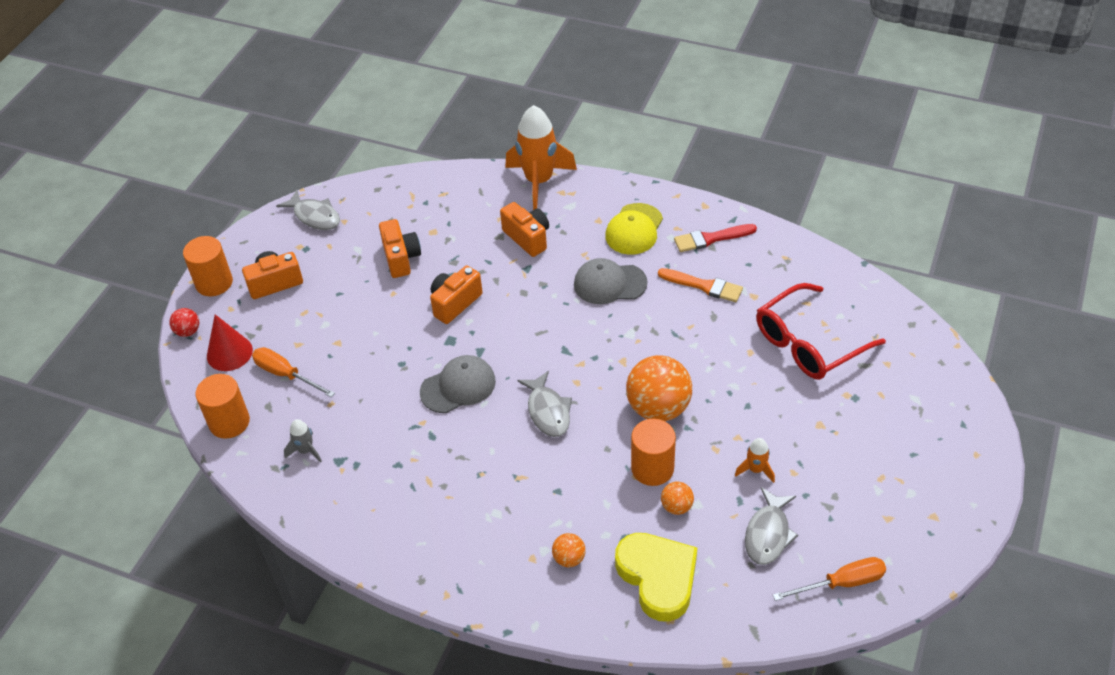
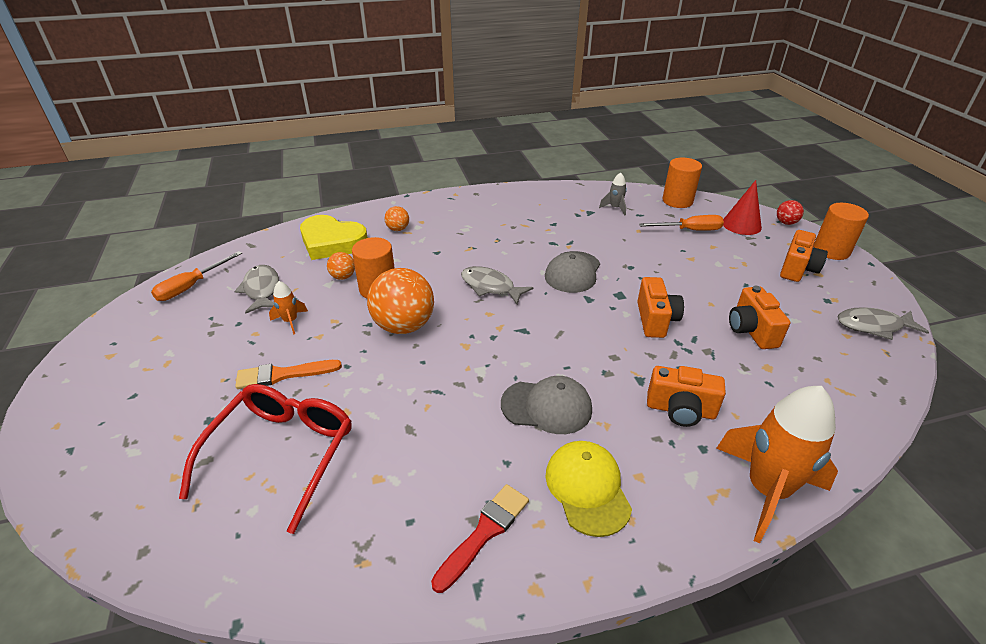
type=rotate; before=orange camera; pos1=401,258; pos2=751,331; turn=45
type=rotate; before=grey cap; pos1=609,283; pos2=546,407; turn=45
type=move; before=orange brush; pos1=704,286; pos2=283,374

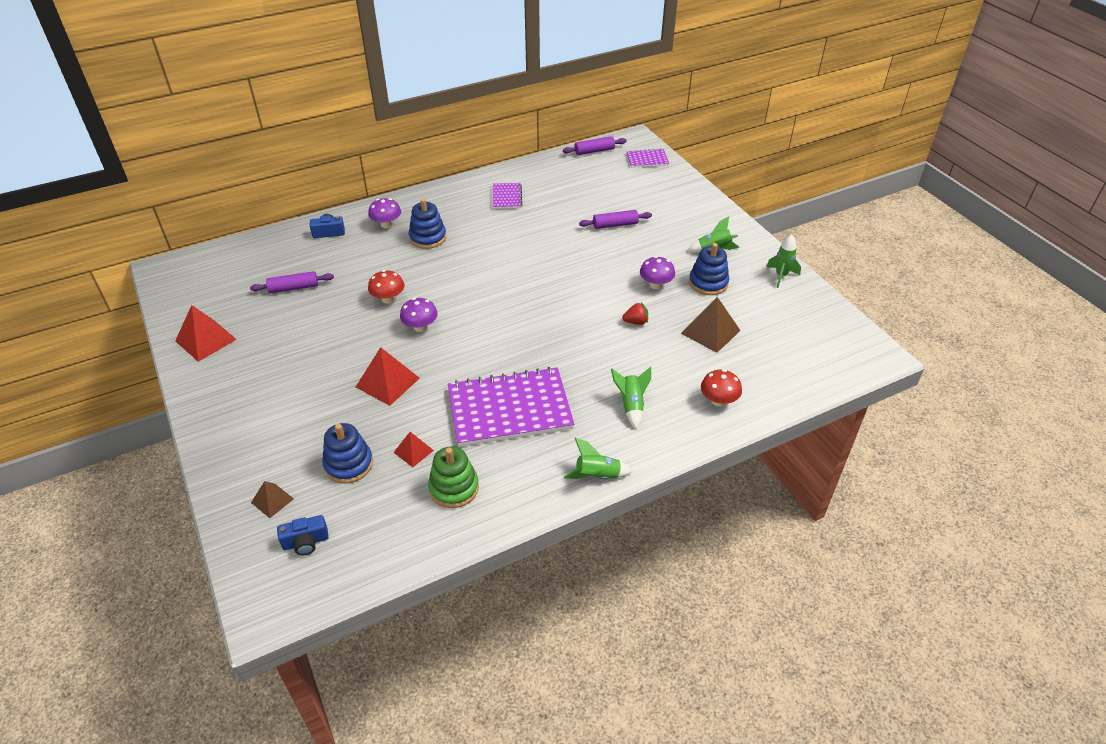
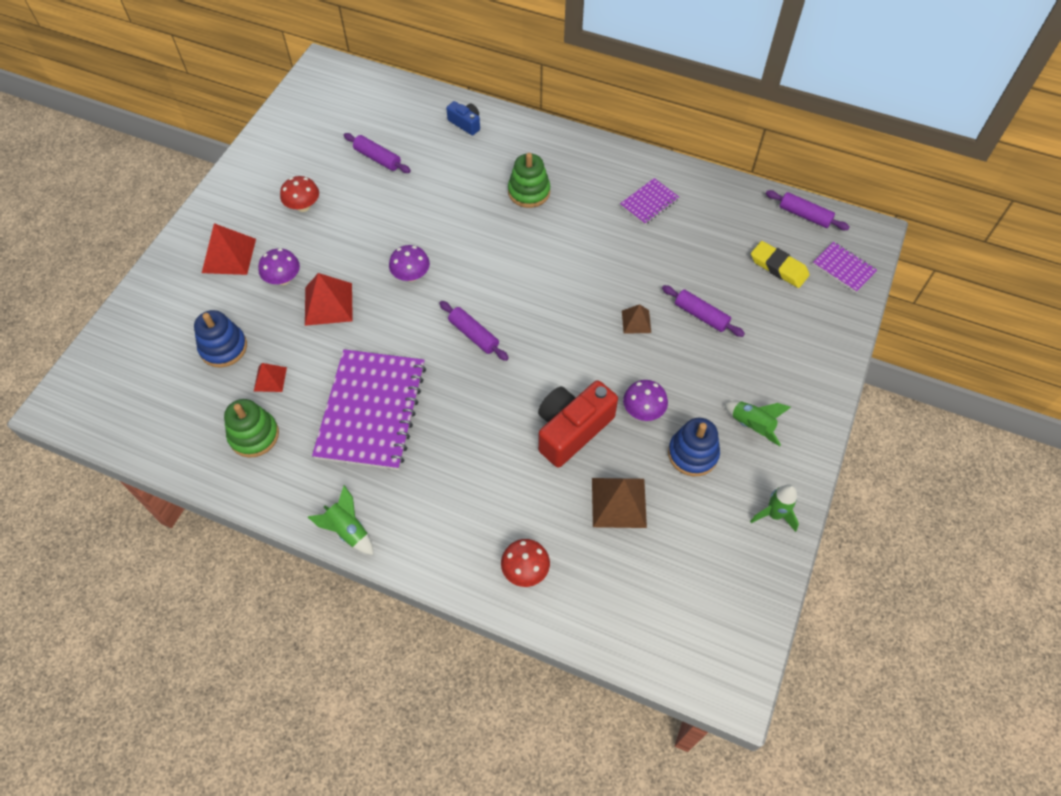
type=move; before=purple mushroom; pos1=386,224; pos2=283,279
type=recolor; before=blue stacking toy; after=green stacking toy; pos1=428,237; pos2=529,192
type=move; before=red mushroom; pos1=388,299; pos2=303,206
type=replace; before=red strawberry; after=red camera; pos1=636,322; pos2=572,430
type=move; before=red pyramid; pos1=206,340; pos2=229,255
type=delete; before=green rocket; pos1=631,405
type=rotate; before=purple notebook; pos1=509,409; pos2=371,410; turn=60
type=move; before=brown pyramid; pos1=272,500; pos2=636,321
type=delete; before=blue camera; pos1=305,542
type=insert; after=yellow eraser; pos2=778,267
type=insert; after=purple rolling pin; pos2=473,335

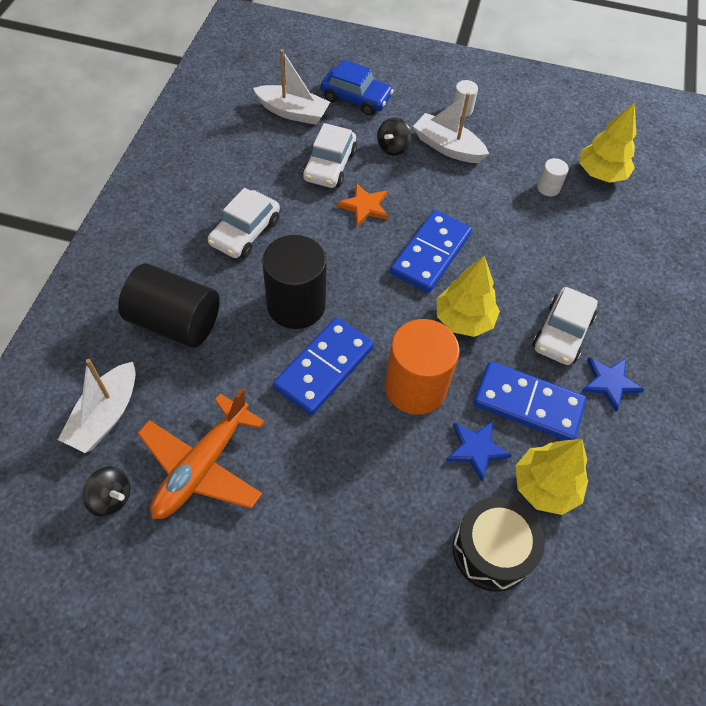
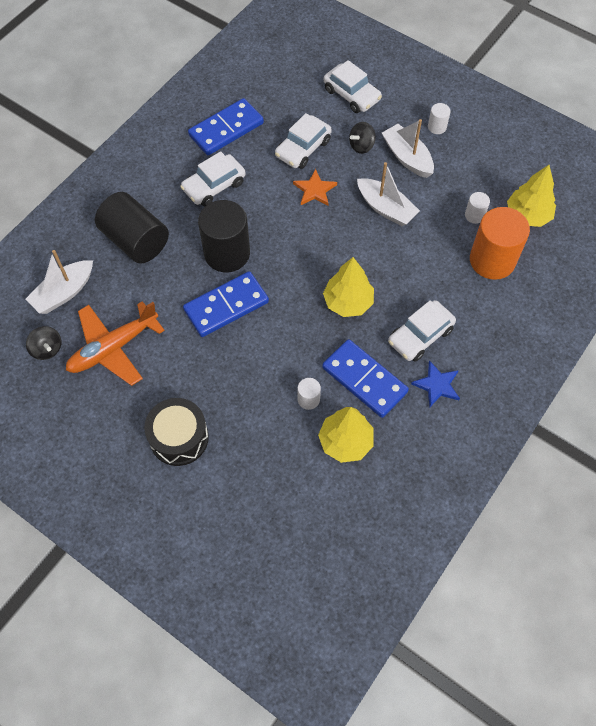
type=move; before=white boat; pos1=293,112; pos2=386,208
type=recolor; before=blue car; after=white car; pos1=356,98; pos2=351,95
type=move; before=blue domino; pos1=430,253; pos2=226,129
type=move; before=orange cylinder; pos1=415,387; pos2=492,260
type=replace; before=blue star; after=white cylinder; pos1=476,449; pos2=308,399
type=move; before=black drum; pos1=492,550; pos2=179,438

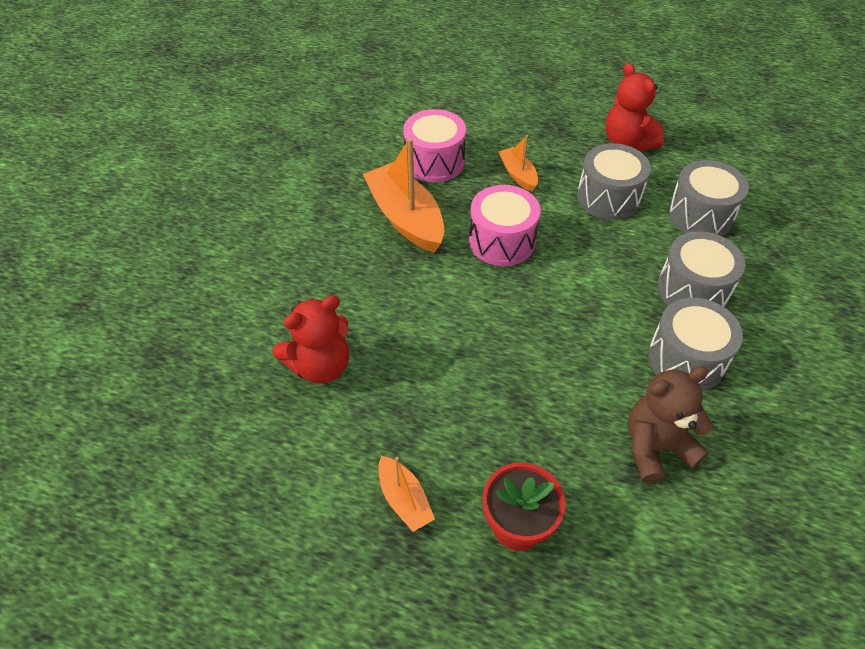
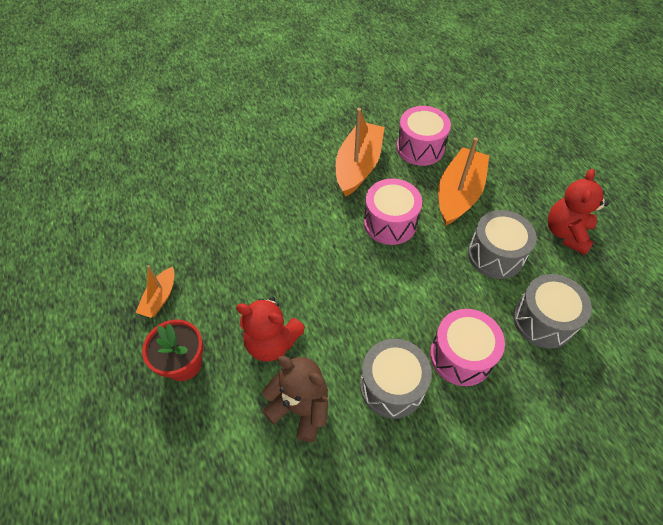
type=resize; before=orange boat; pos1=518,174; pos2=458,194; scale=1.91
type=recolor; before=grey drum; after=pink drum; pos1=692,290; pos2=461,356
type=move; before=red teddy bear; pos1=320,366; pos2=272,342

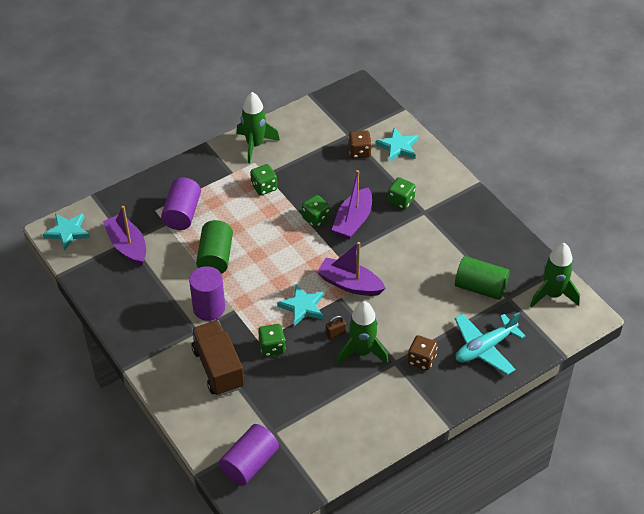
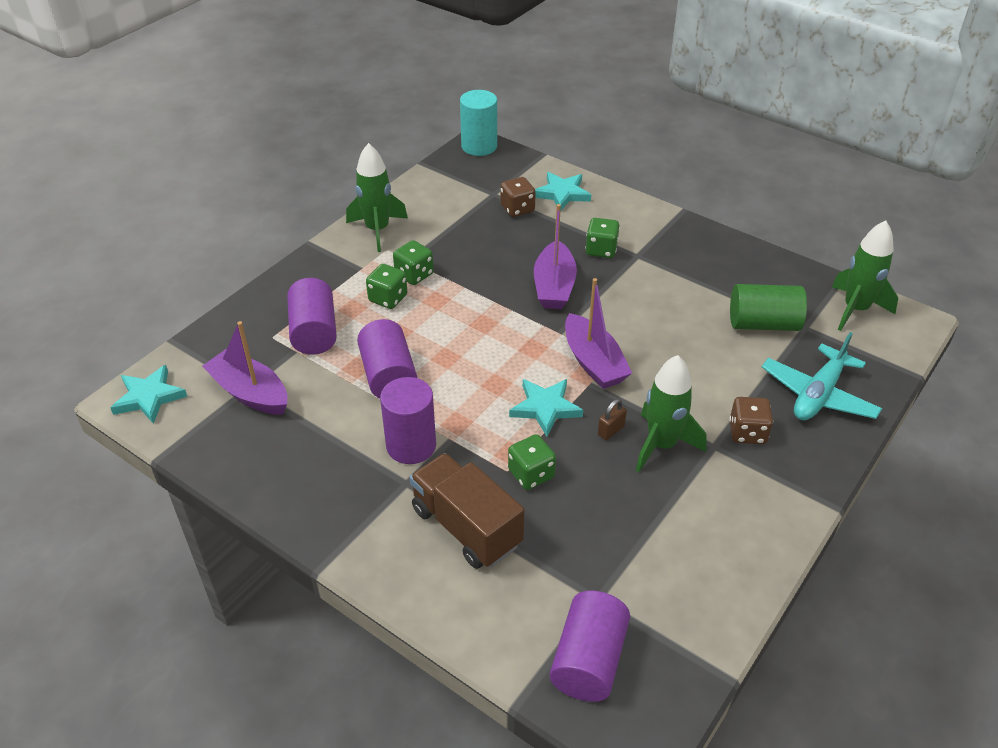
type=move; before=green dice; pos1=316,218; pos2=388,298
type=recolor; before=green cylinder; after=purple cylinder; pos1=215,257; pos2=388,375
type=rotate; before=purple boat; pos1=350,284; pos2=593,362; turn=-120
type=insert; after=turquoise cylinder; pos2=479,146

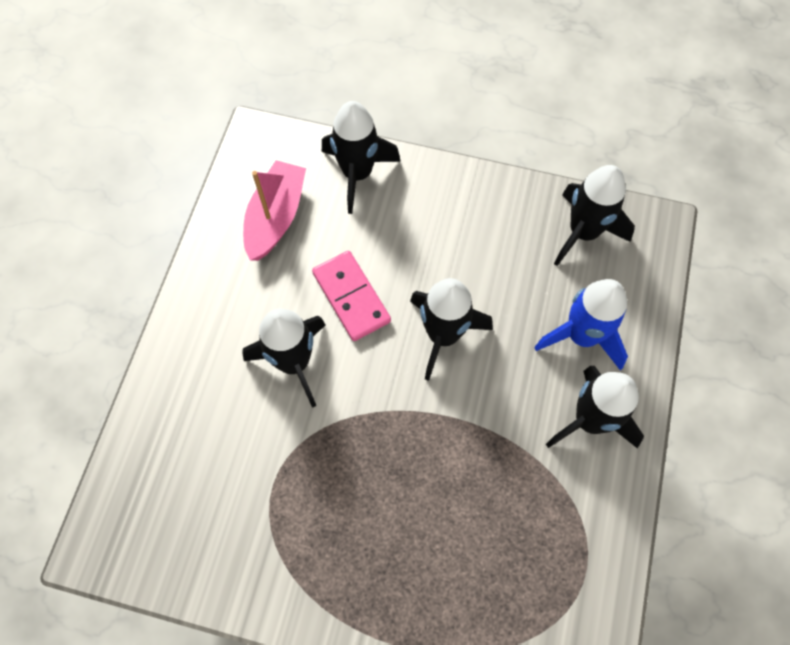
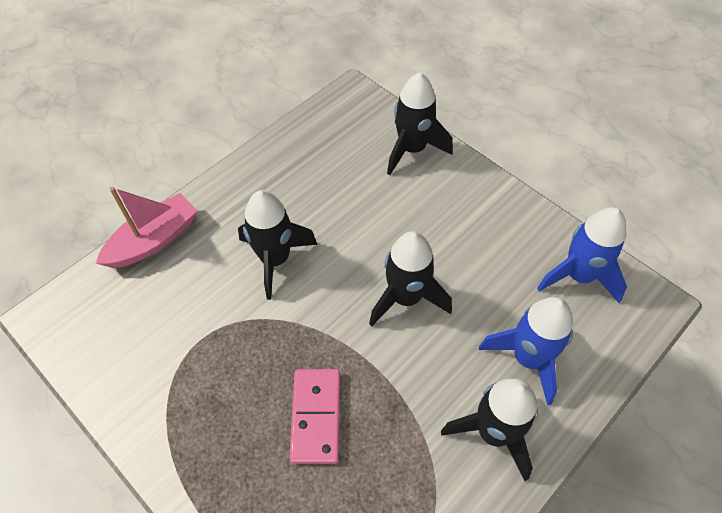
type=move; before=pink boat; pos1=276,217; pos2=154,240
type=recolor; before=black rocket; after=blue rocket; pos1=583,232; pos2=578,276
type=move; before=pink domino; pos1=351,297; pos2=316,416

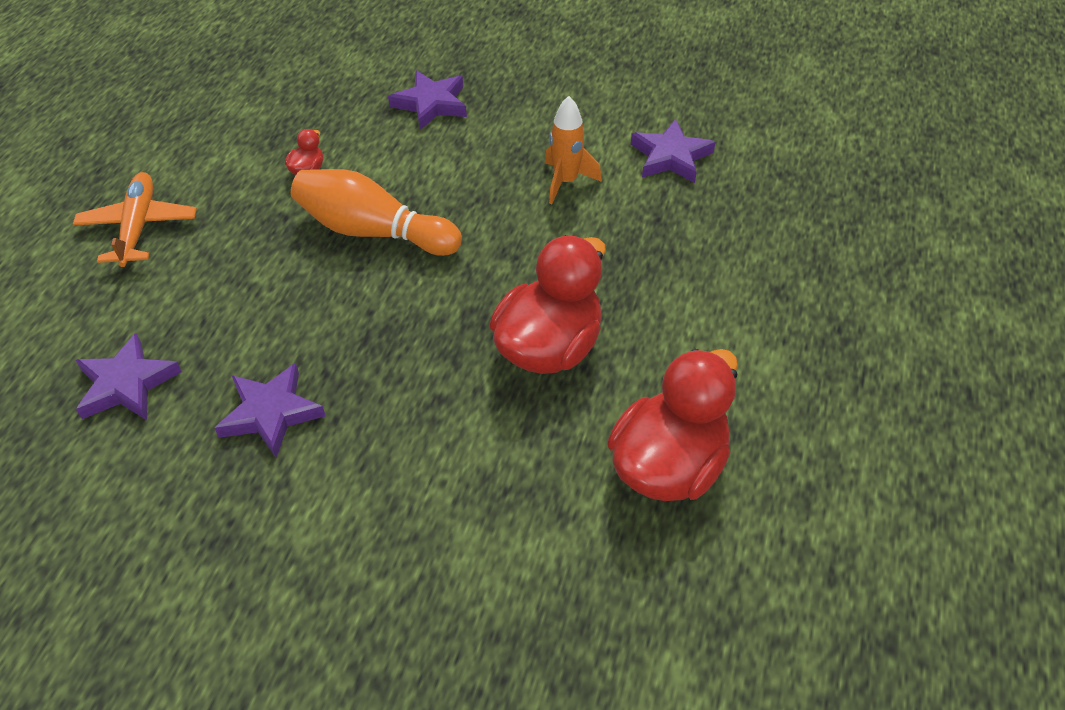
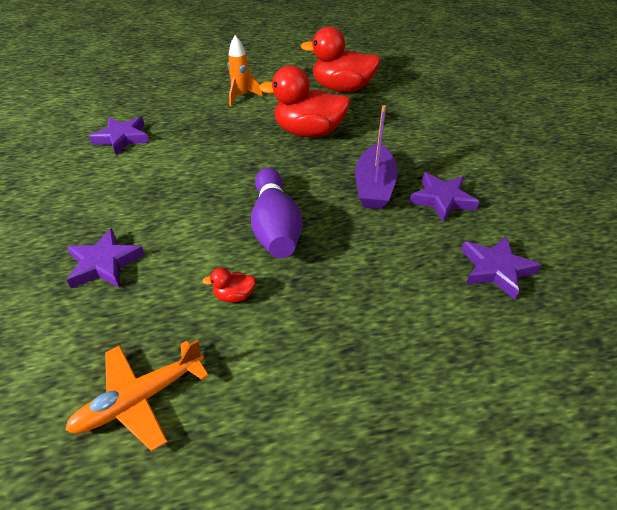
type=move; before=orange rocket; pos1=566,182; pos2=241,96
type=recolor; before=orange bowling pin; after=purple bowling pin; pos1=373,231; pos2=275,227
type=move; before=orange plane; pos1=138,227; pos2=141,399
type=insert; after=purple boat; pos2=374,187

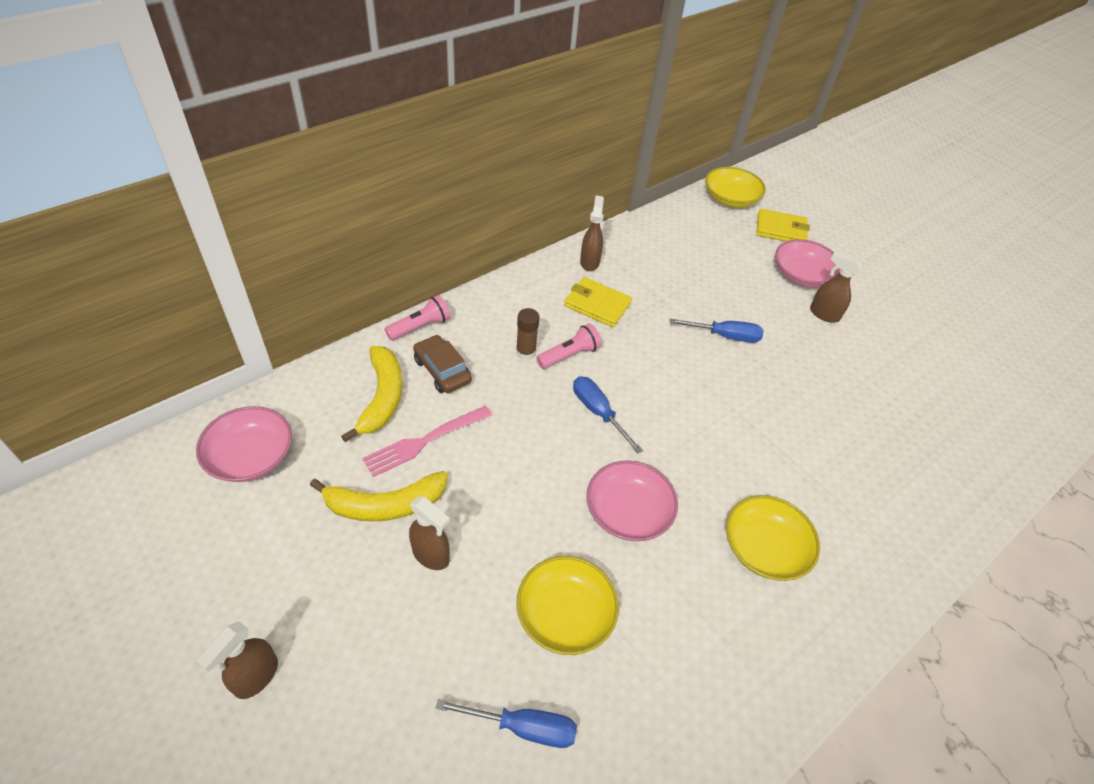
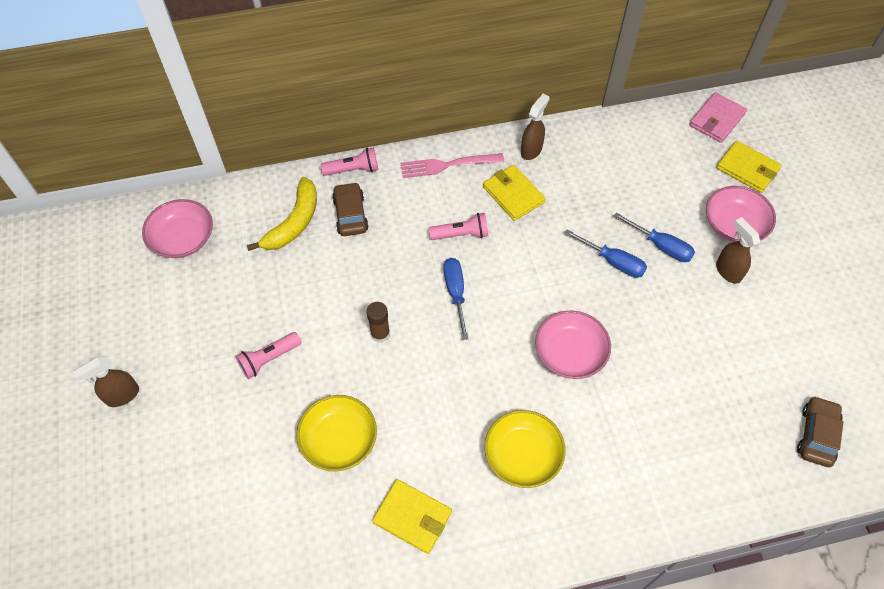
type=replace; before=yellow bowl; after=pink wallet; pos1=730,199; pos2=716,120
type=move; before=brown glue stick; pos1=526,352; pos2=380,334
type=move; before=pink fork; pos1=424,441; pos2=447,165
type=move; before=pink bowl; pos1=628,512; pos2=570,353
type=delete; before=yellow banana; pos1=385,505
type=replace; before=brown spray bottle; after=pink flashlight; pos1=431,555; pos2=269,359
type=move; before=blue screwdriver; pos1=523,727; pos2=660,246
type=insert; after=brown car; pos2=816,435
type=insert; after=yellow wallet; pos2=412,517

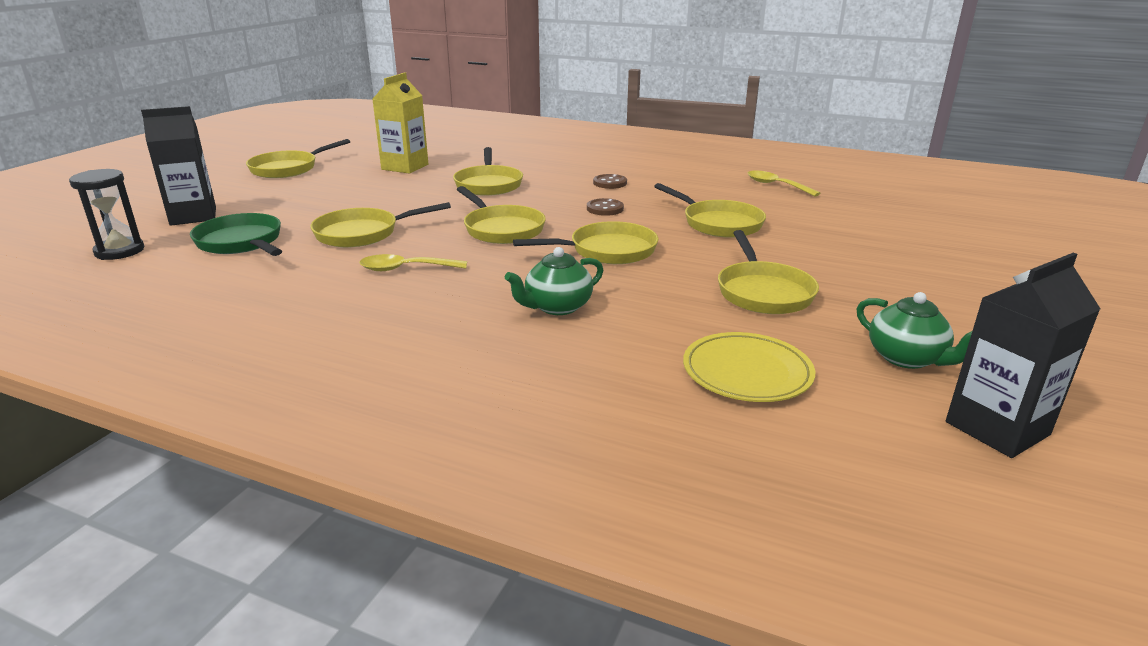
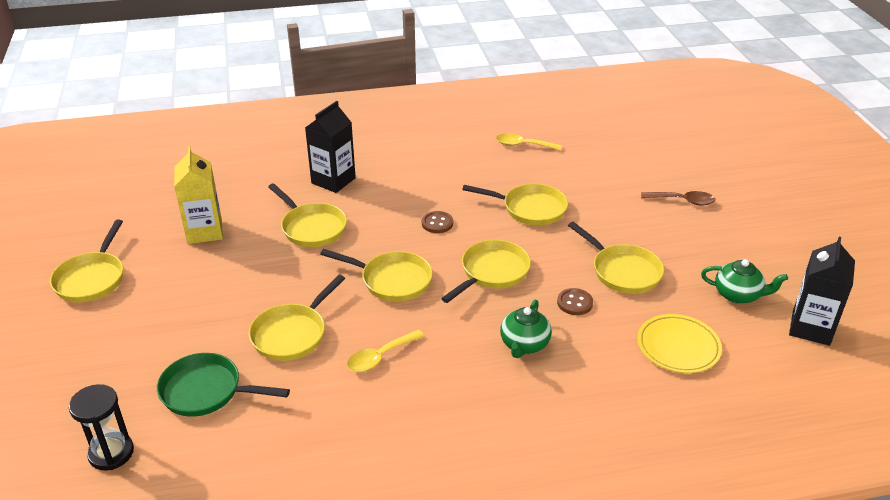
type=move; before=black carton; pos1=193,216; pos2=333,180
type=move; before=brown button; pos1=610,183; pos2=574,303
type=insert; after=brown spoon; pos2=682,201

